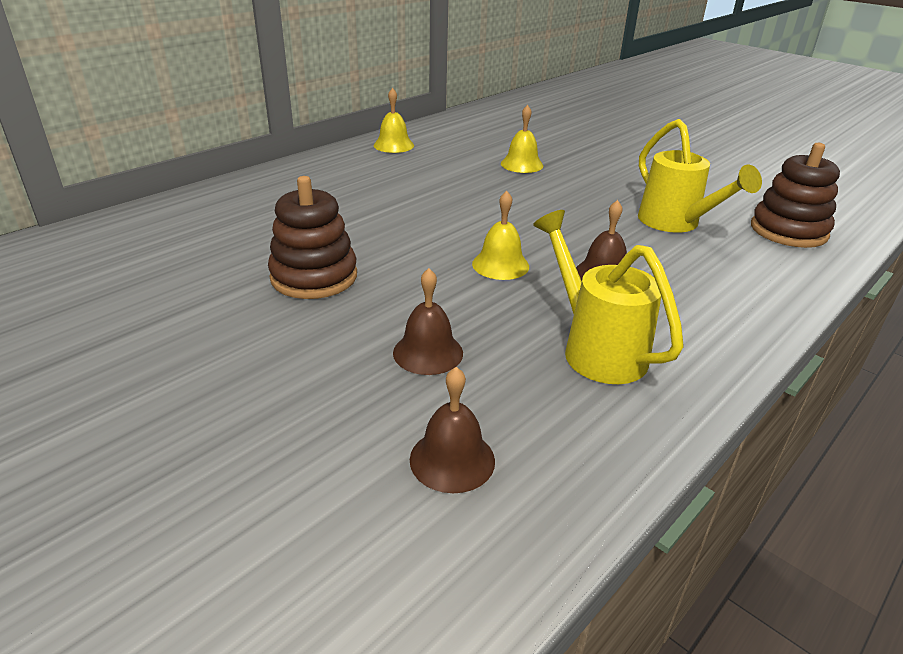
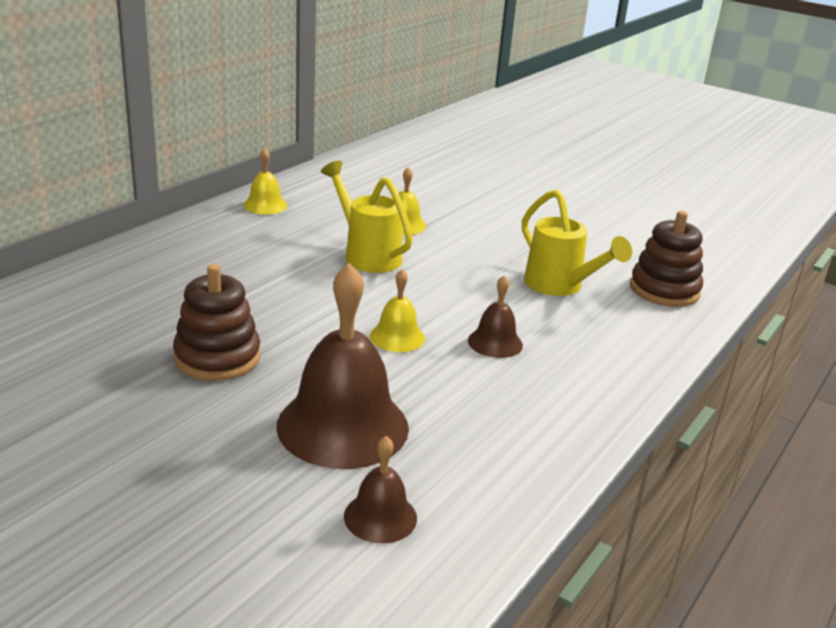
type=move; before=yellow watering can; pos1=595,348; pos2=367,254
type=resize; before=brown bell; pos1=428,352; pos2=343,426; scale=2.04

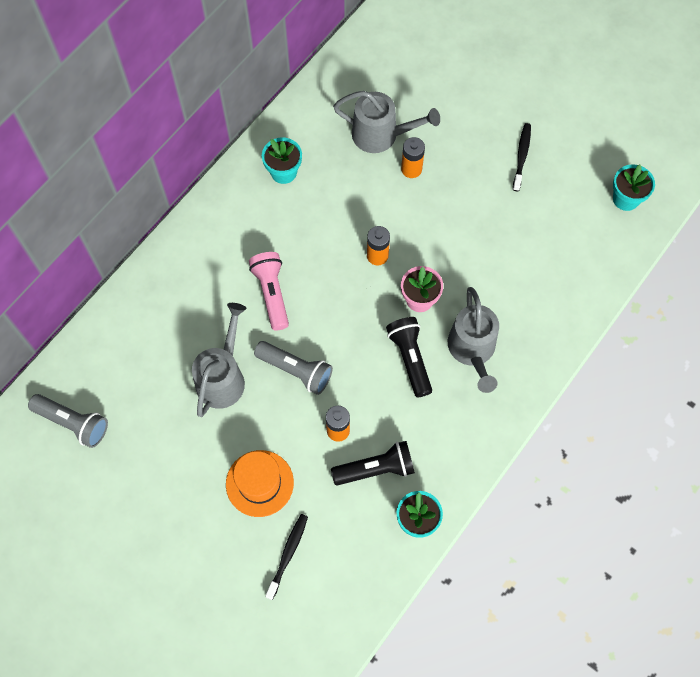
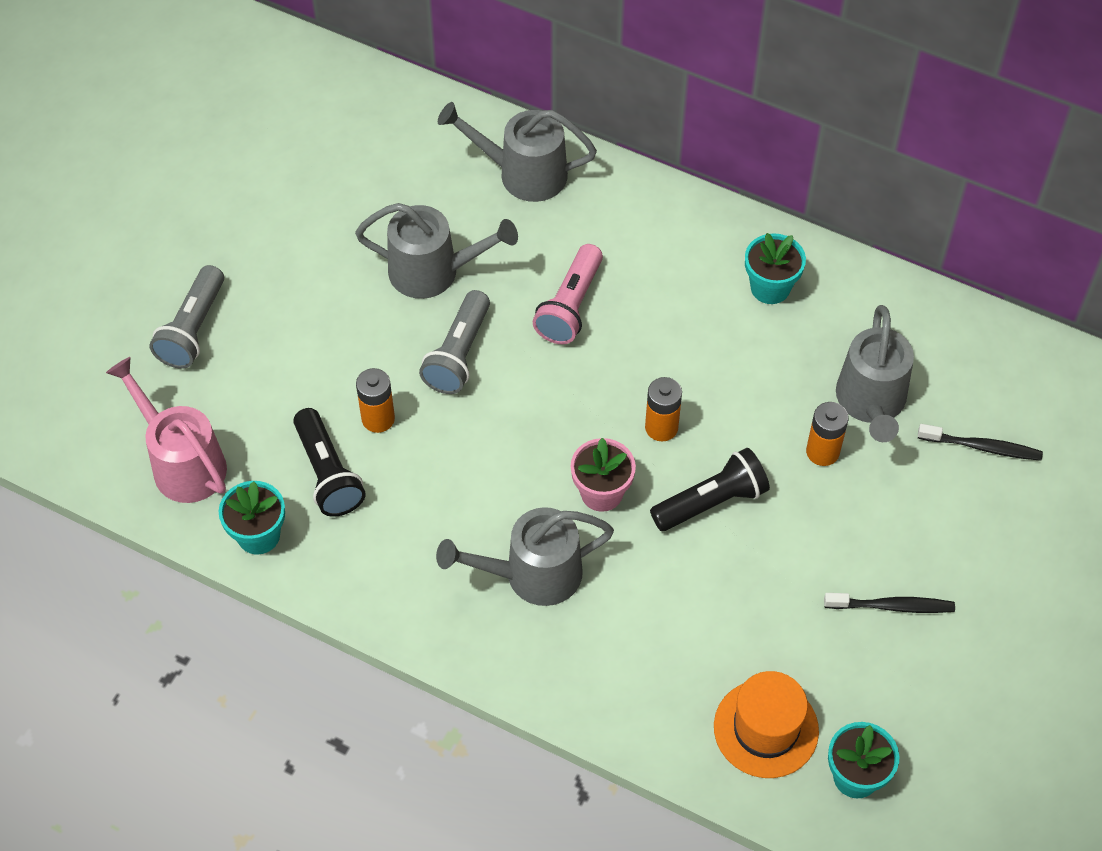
type=rotate; before=pink flashlight; pos1=272,293; pos2=570,306; turn=135
type=move; before=black flashlight; pos1=410,358; pos2=711,502
type=move; before=grey flashlight; pos1=73,423; pos2=193,329
type=move; before=orange hat; pos1=259,483; pos2=766,729
type=move; before=black toothbrush; pos1=288,554; pos2=982,447
type=insert; after=grey watering can; pos2=522,173
type=insert; after=pink watering can; pos2=182,462

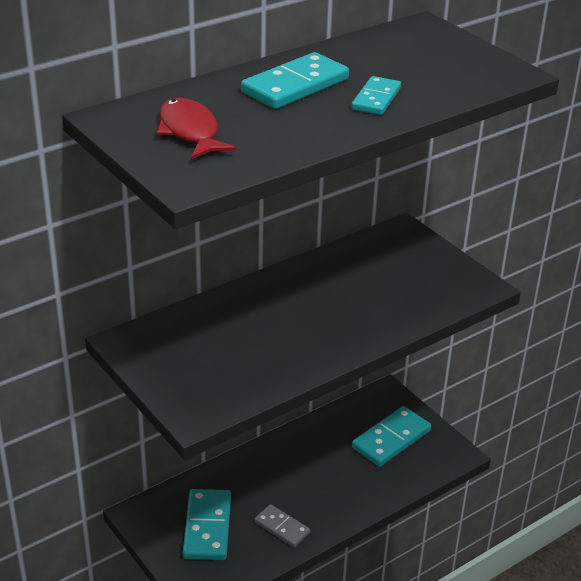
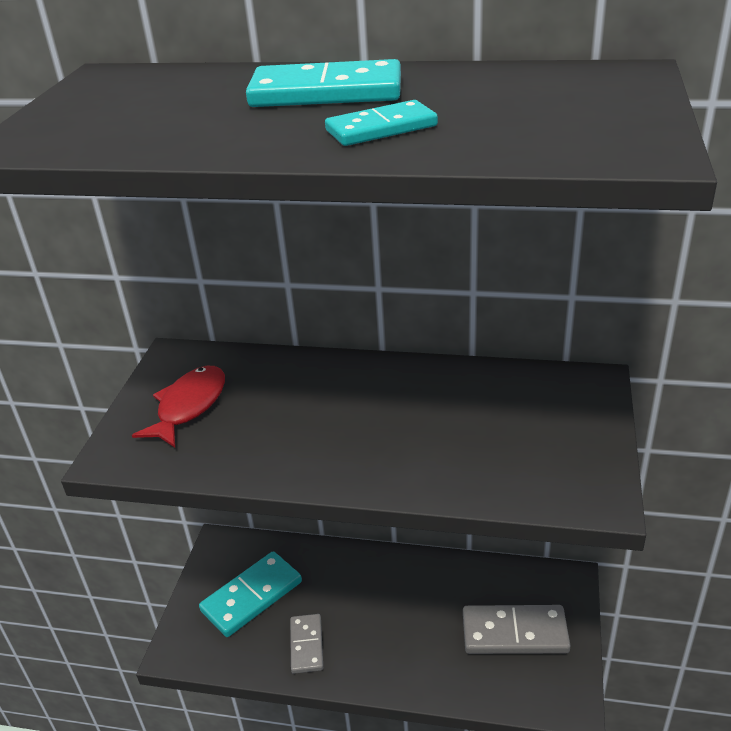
type=move; before=red fish; pos1=190,132; pos2=189,406
type=recolor; before=turquoise domino; after=grey domino; pos1=391,439; pos2=514,632

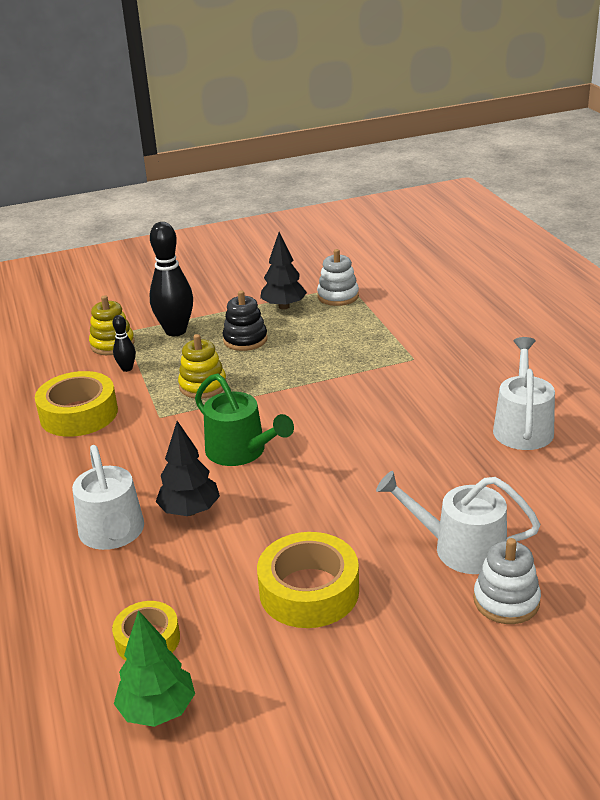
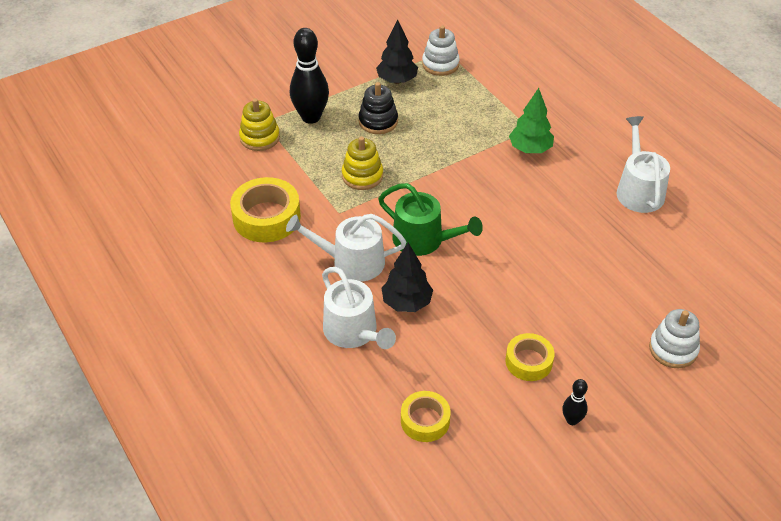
type=move; before=black bowling pin; pos1=127,368; pos2=572,420
type=move; before=white watering can; pos1=461,548; pos2=351,262
type=resize; before=yellow tape; pos1=309,591; pos2=529,361; scale=0.62
type=move; before=green tree; pos1=158,710; pos2=530,149

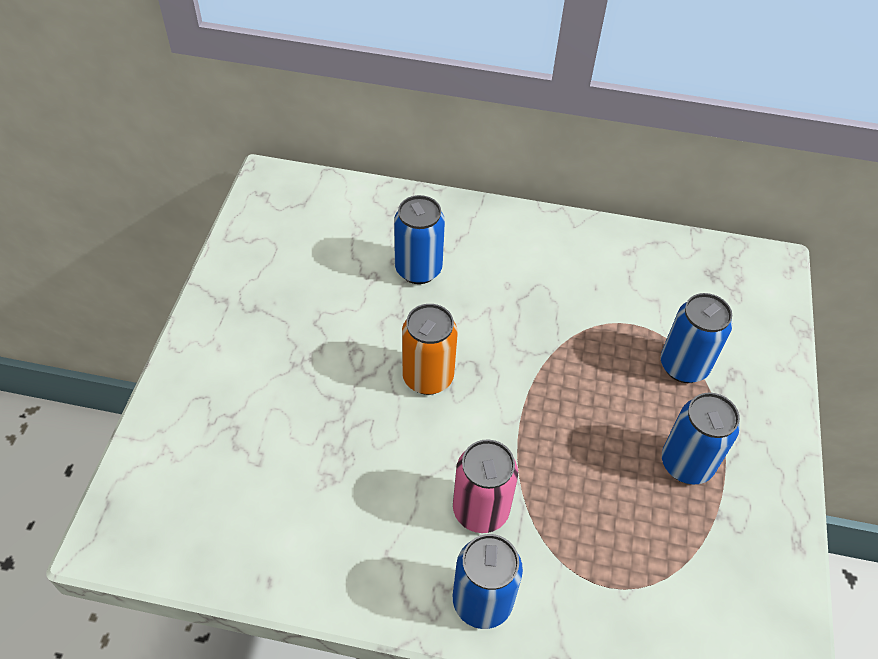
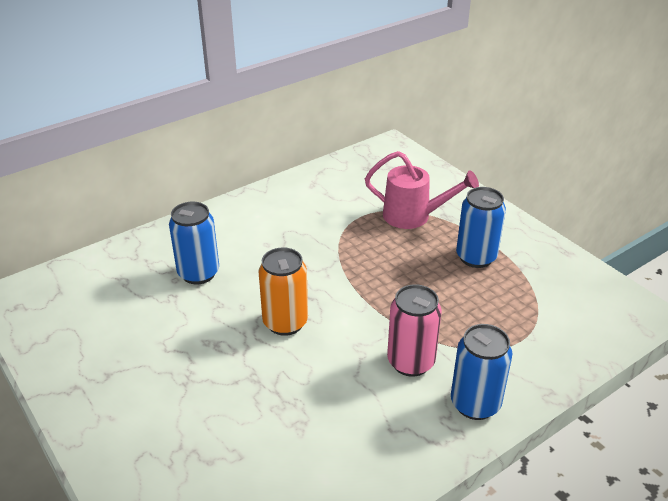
type=replace; before=blue can; after=pink watering can; pos1=683,366; pos2=413,216

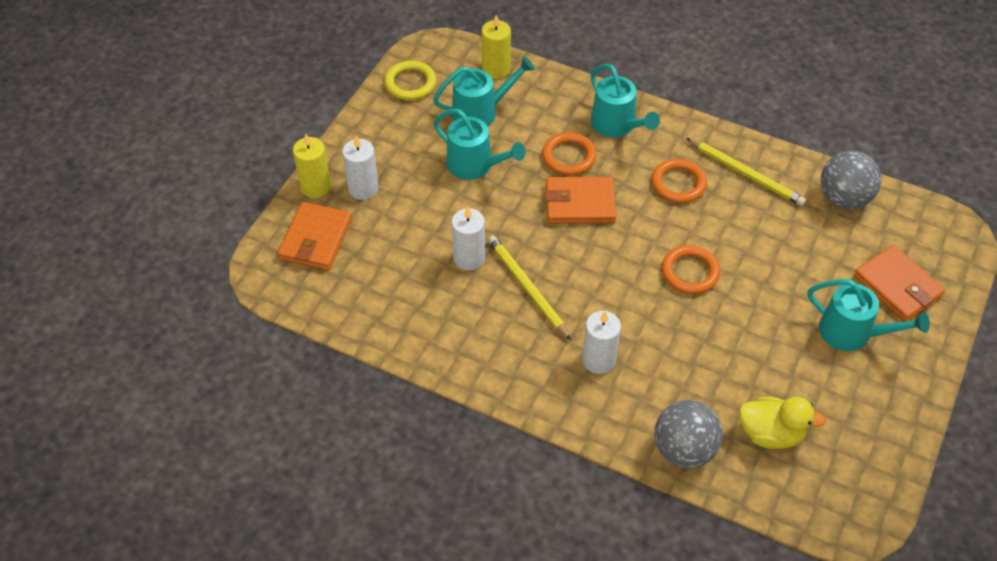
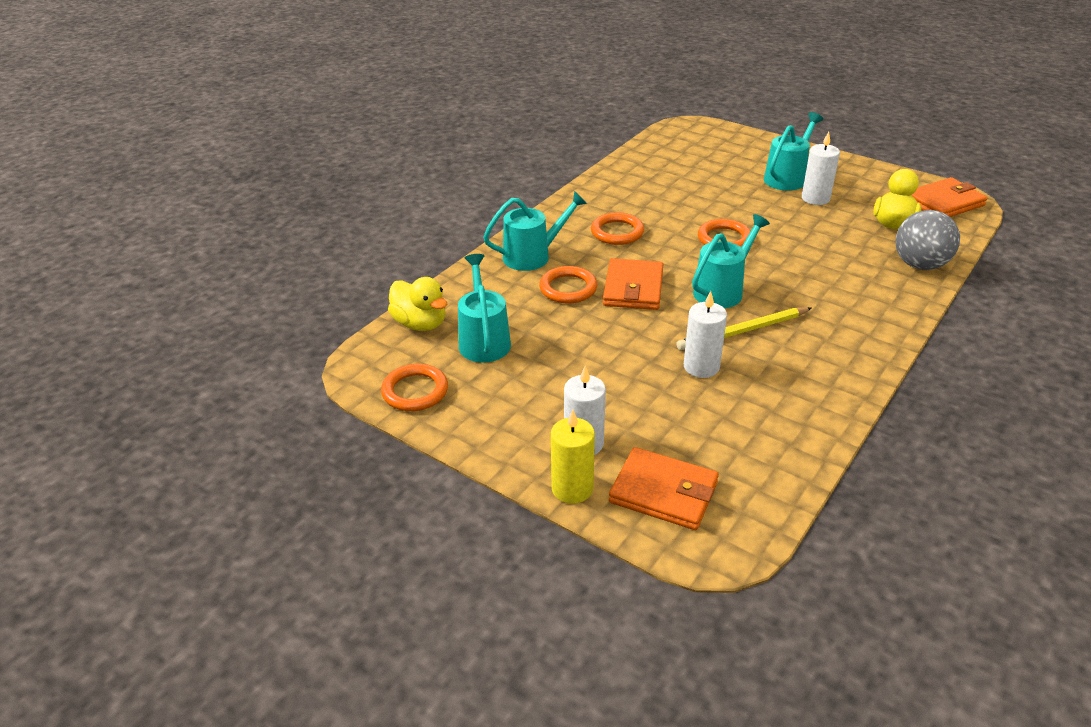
type=replace; before=yellow candle; after=yellow duck; pos1=496,69; pos2=420,323
type=recolor; before=yellow ring; after=orange ring; pos1=410,83; pos2=415,391
type=move; before=turquoise watering can; pos1=475,165; pos2=722,290
type=delete; before=yellow pencil; pos1=746,174
type=delete; before=grey ball; pos1=843,198
type=move; before=orange wallet; pos1=897,286; pos2=944,203
type=move; before=white candle; pos1=599,360; pos2=815,198

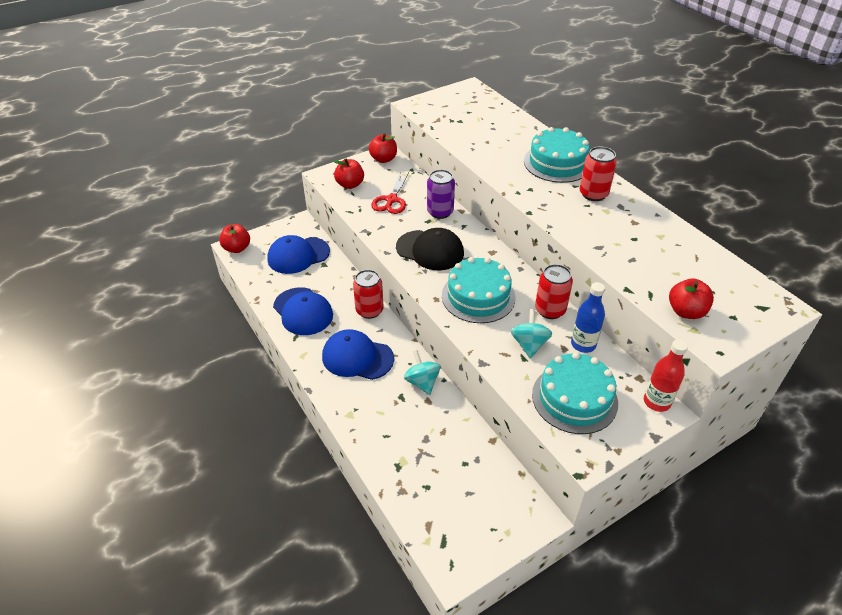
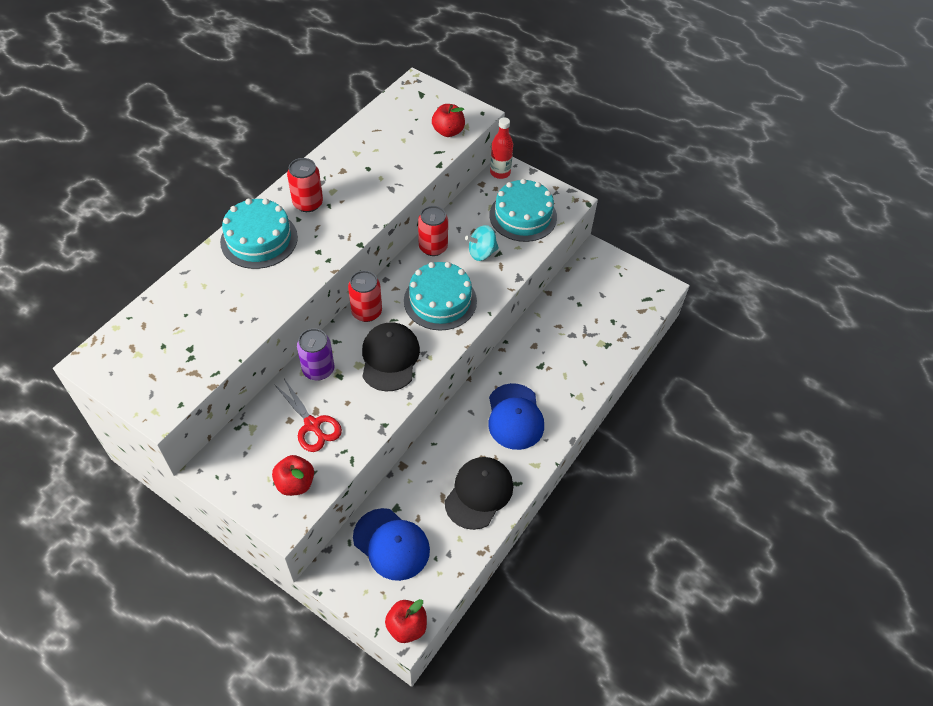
type=delete; before=red apple; pos1=383,159
type=rotate; before=red scissors; pos1=391,200; pos2=312,425; turn=60
type=move; before=red can; pos1=369,310; pos2=366,312
type=delete; before=blue bottle; pos1=583,344
type=recolor; before=blue cap; after=black cap; pos1=303,311; pos2=479,493
type=delete; before=turquoise spinning top; pos1=422,382

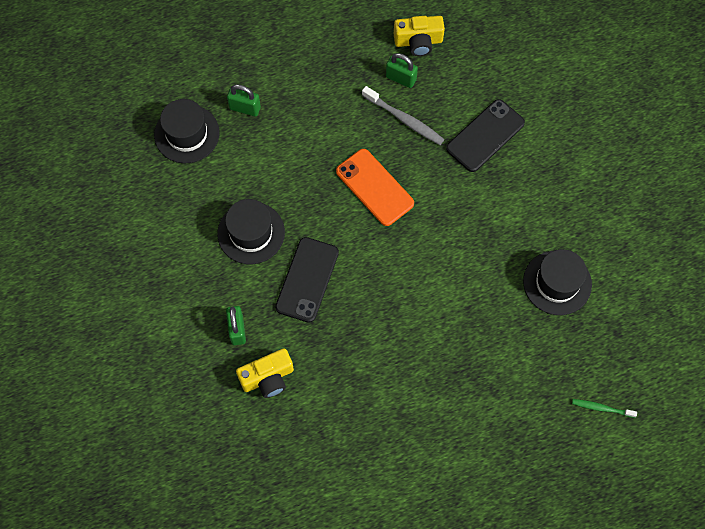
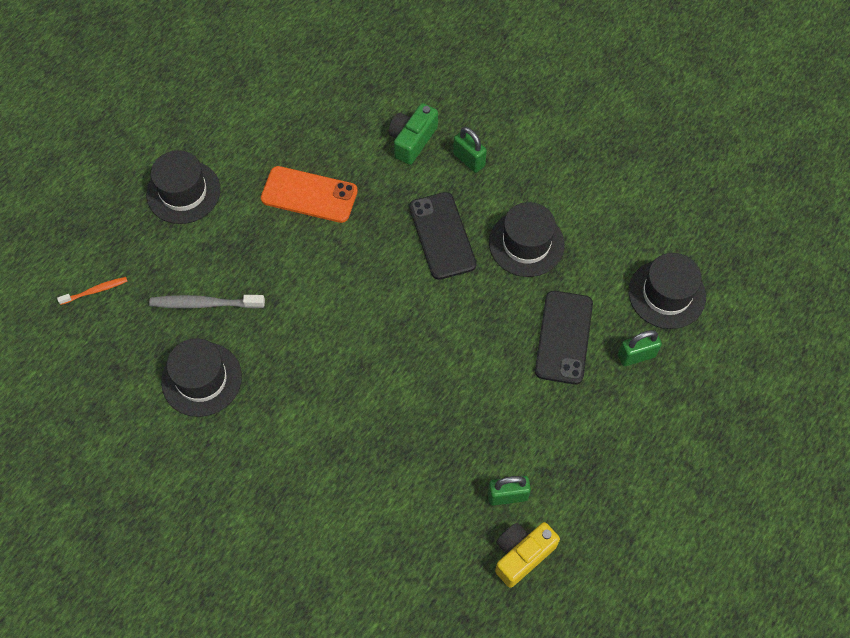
type=move; before=grey toothbrush; pos1=404,119; pos2=204,304
type=move; before=black phone; pos1=485,136; pos2=564,337
type=move; before=orange phone; pos1=374,187; pos2=309,195
type=recolor; before=yellow camera; after=green camera; pos1=268,378; pos2=412,140
type=recolor; before=green toothbrush; after=orange toothbrush; pos1=601,408; pos2=95,291
type=insert; after=black hat; pos2=183,192

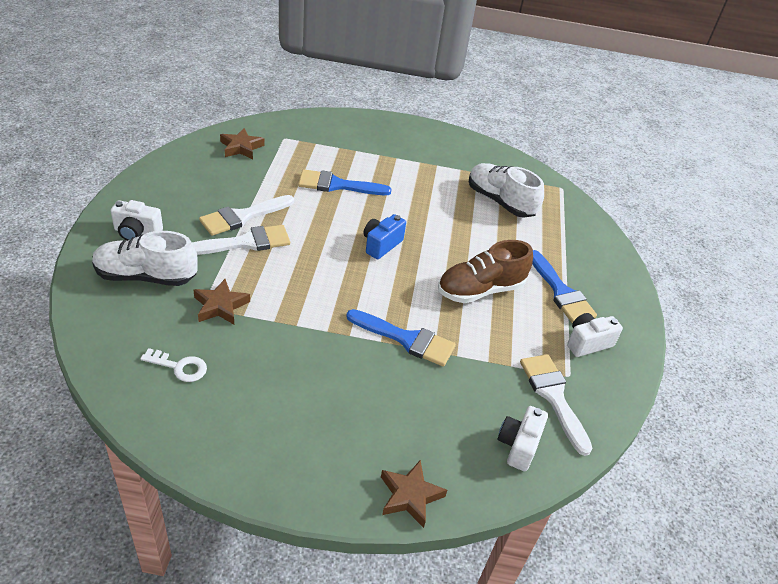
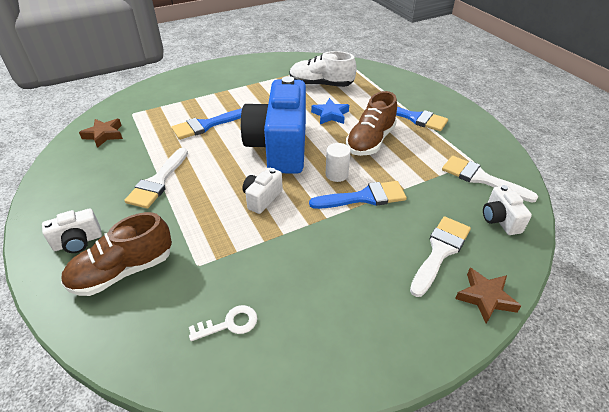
type=resize; before=blue camera; pos1=381,245; pos2=279,147; scale=2.35
type=move; before=white brush; pos1=246,242; pos2=440,251
type=recolor; before=white shoe; after=brown shoe; pos1=146,276; pos2=123,271
type=delete; before=brown star; pos1=220,306
type=move; before=white camera; pos1=587,343; pos2=262,198
type=insert; after=blue star; pos2=330,115
type=insert; after=white cylinder; pos2=336,174

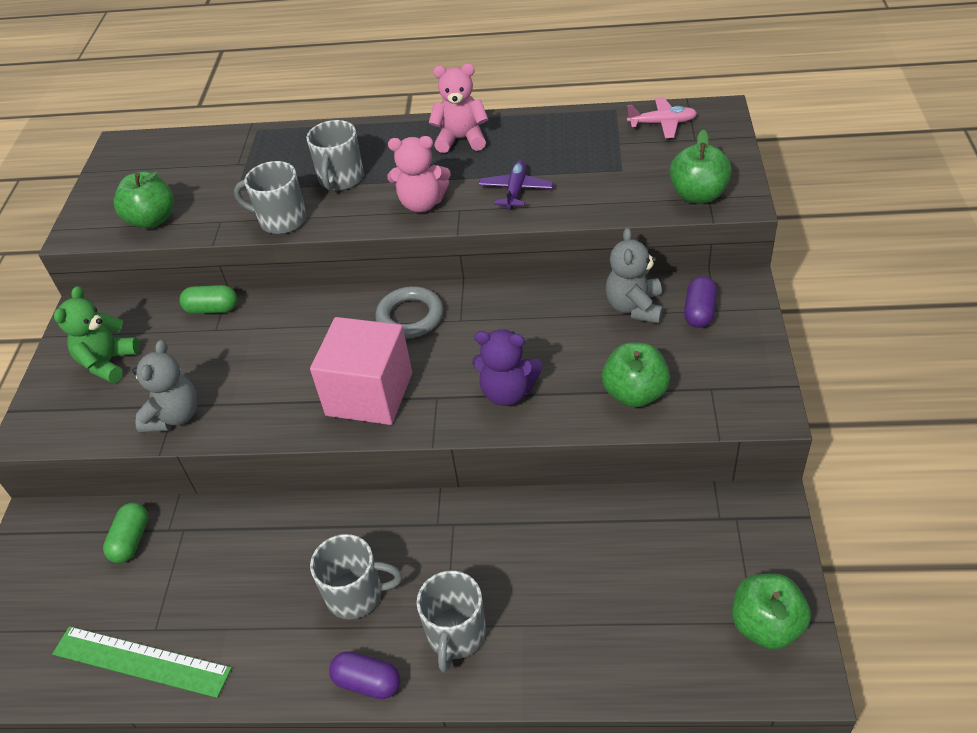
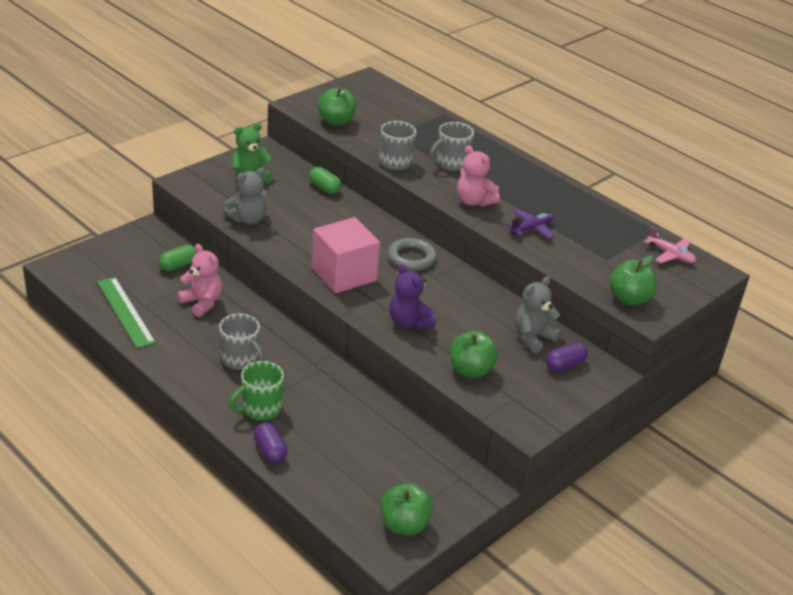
type=move; before=pink teddy bear; pos1=461,139; pos2=202,303
type=recolor; before=grey mug; after=green mug; pos1=456,635; pos2=260,408
type=move; before=purple capsule; pos1=367,682; pos2=270,451

